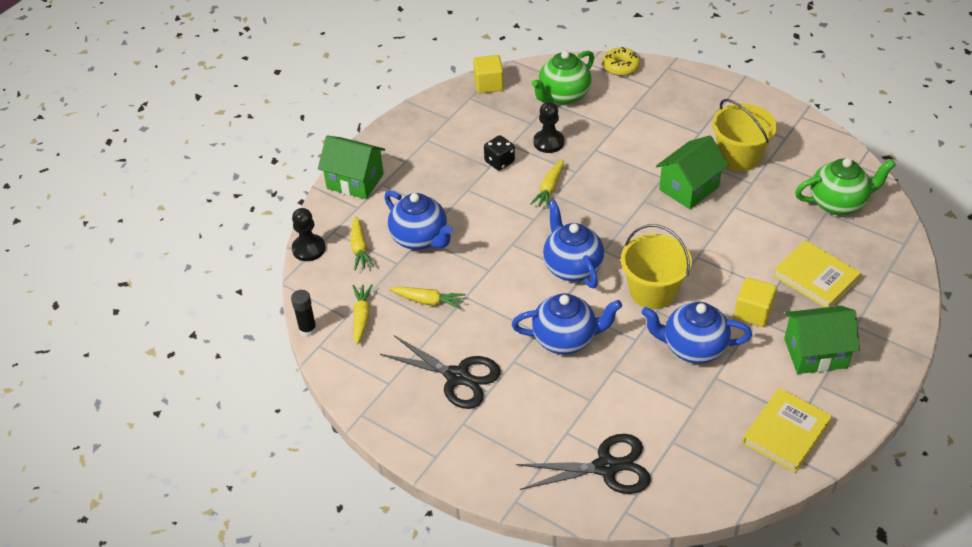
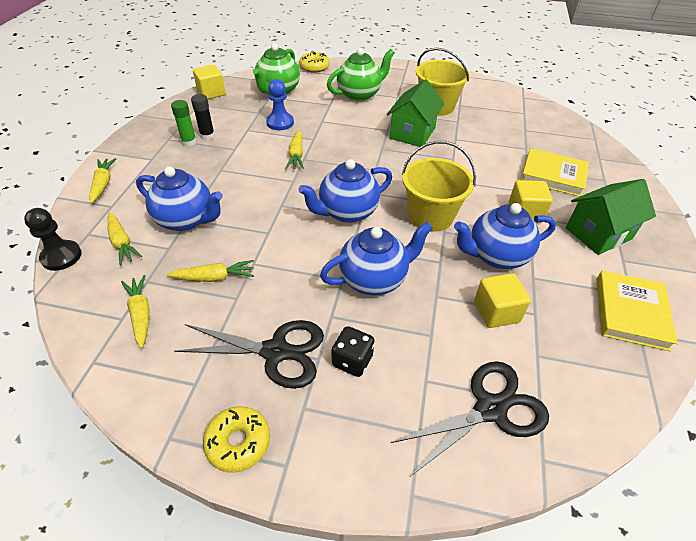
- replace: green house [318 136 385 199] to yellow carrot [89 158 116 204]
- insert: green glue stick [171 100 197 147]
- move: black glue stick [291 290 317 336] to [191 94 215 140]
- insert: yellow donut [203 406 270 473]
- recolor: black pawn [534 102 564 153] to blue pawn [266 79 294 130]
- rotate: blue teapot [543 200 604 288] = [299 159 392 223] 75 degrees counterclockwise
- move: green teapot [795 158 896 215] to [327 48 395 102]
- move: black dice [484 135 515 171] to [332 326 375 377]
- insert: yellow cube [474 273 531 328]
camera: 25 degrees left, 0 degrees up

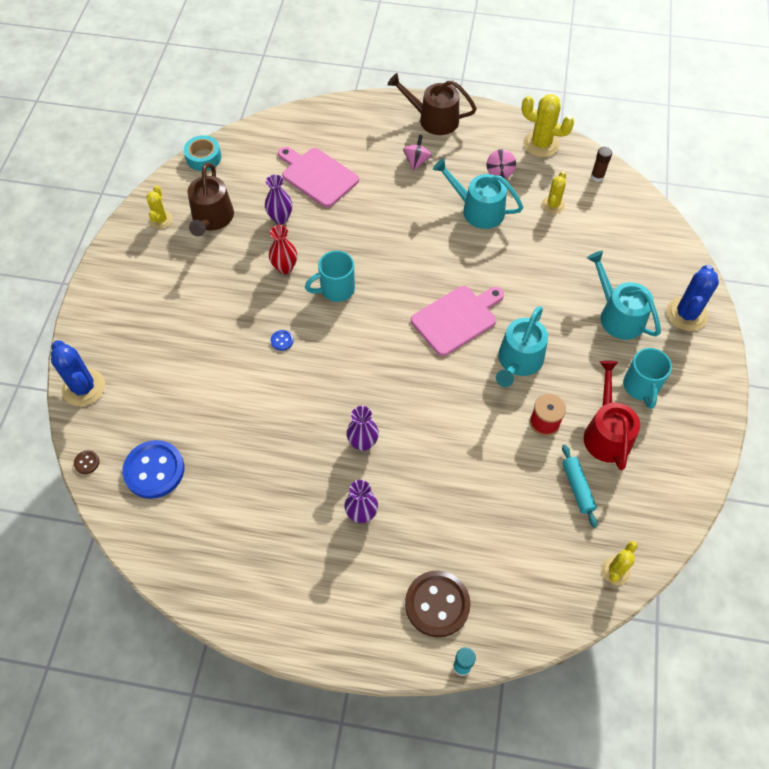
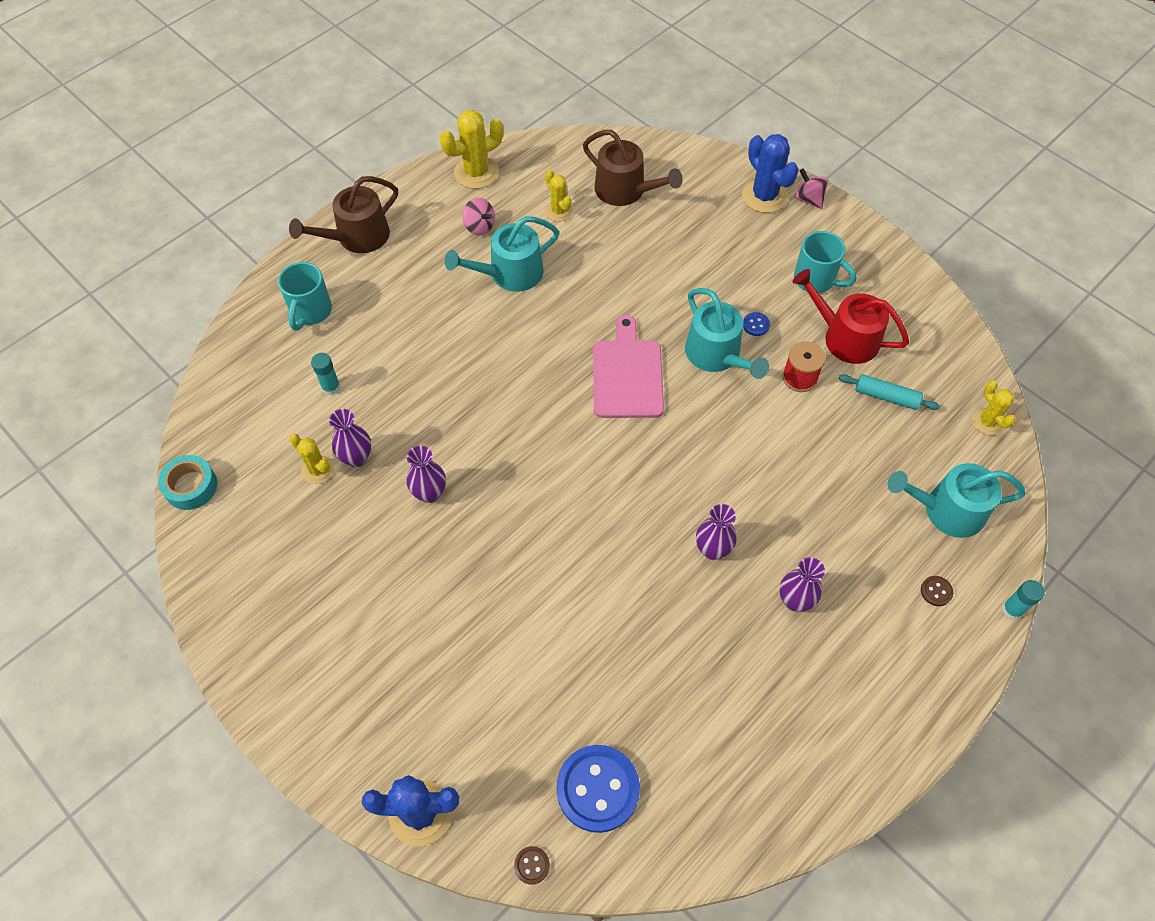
- move: turquoise mug [305 251 355 302] to [278 262 332 331]
- move: yellow cactus [146 185 173 229] to [289 434 334 484]
- replace: pink cutting board [278 147 359 208] to turquoise glue stick [311 353 341 395]
- recolor: red vase [269 225 297 274] to purple vase [407 445 446 503]
- move: brown watering can [188 163 234 236] to [583 130 683 206]
- move: blue button [271 330 294 351] to [743 312 770 336]
- move: pink spinning top [403 135 432 171] to [795 168 828 209]
- move: turquoise watering can [587 251 661 340] to [888 463 1026 538]
- resize: brown button [405 570 471 637] = [921 576 953 606] x0.41
- delete: brown glue stick [591 147 612 182]
camera: 55 degrees left, 0 degrees up

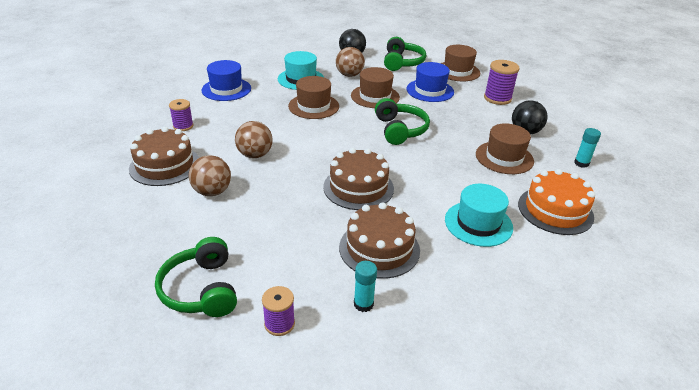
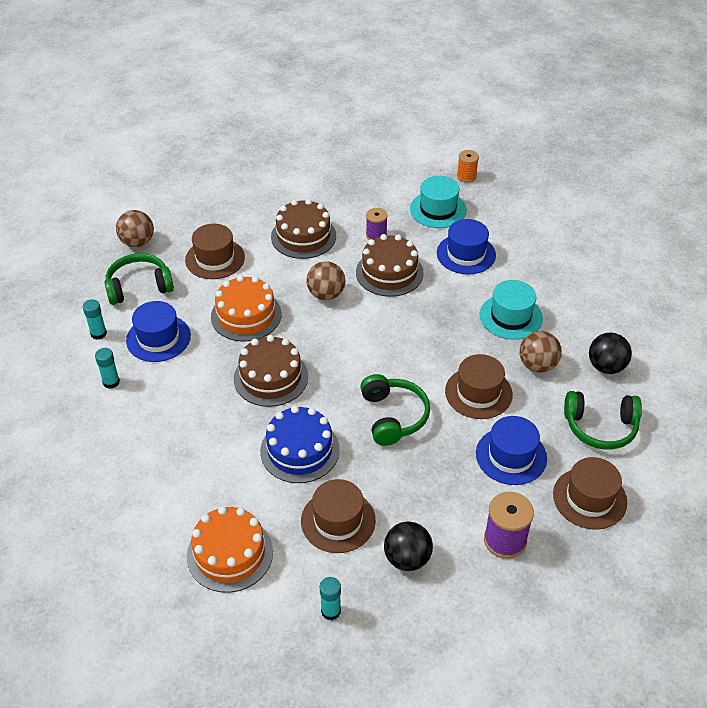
- replace: purple spool [262 286 295 336] to turquoise glue stick [83 299 107 340]
- move: brown ball [189 155 231 196] to [116 210 154 247]
- insert: blue hat [126 301 191 362]
- move: brown hat [288 76 339 119] to [185 224 245 279]
- insert: orange cake [211 275 281 342]
- insert: blue cake [260 406 340 483]
- move: brown cake [339 202 420 279] to [356 234 424 297]
- rotate: green headphones [375 98 430 145] = [360 374 430 446] 90 degrees counterclockwise
- move: turquoise hat [445 184 513 247] to [410 176 467 228]
- insert: orange spool [457 150 479 183]
camera: 90 degrees right, 10 degrees up

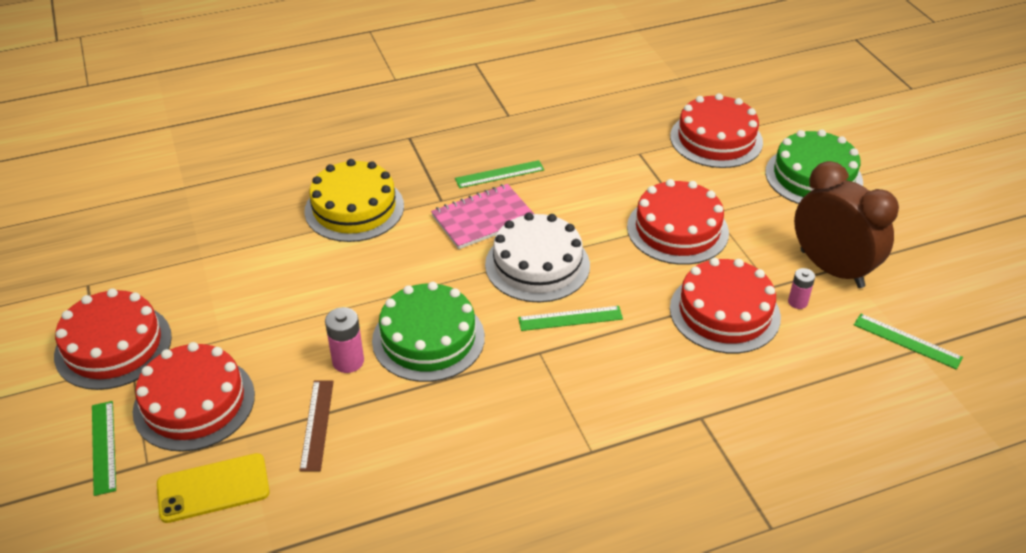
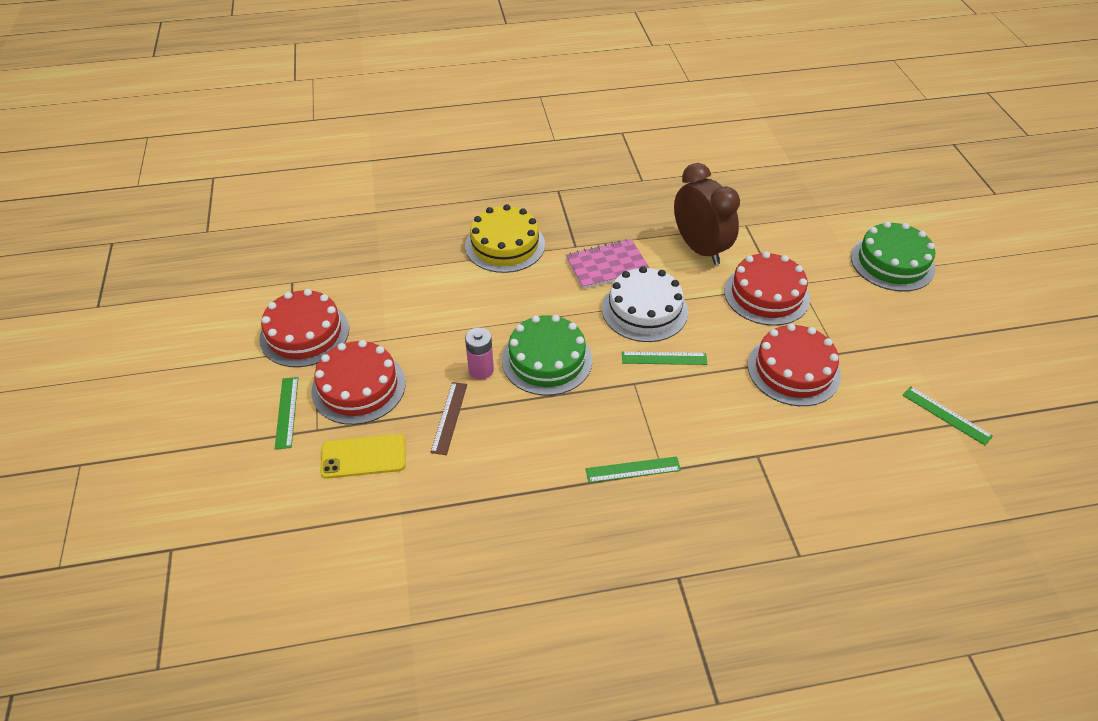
- move: green ruler [455 160 544 188] to [586 456 681 483]
- move: brown clock [794 161 899 288] to [674 163 740 265]
- delete: red cake [670 93 763 168]
- delete: pink battery [788 268 815 309]
camera: 10 degrees right, 5 degrees up

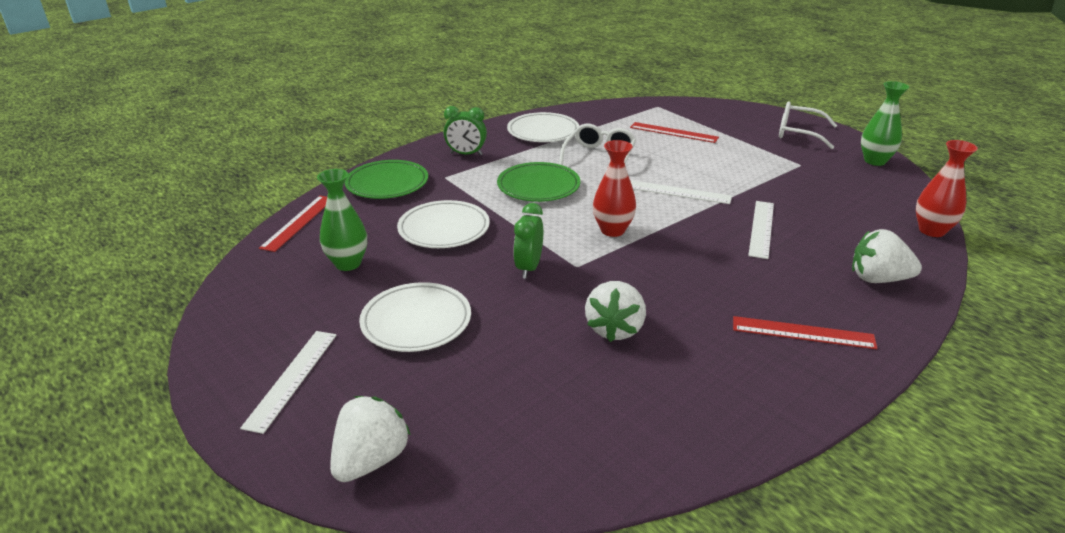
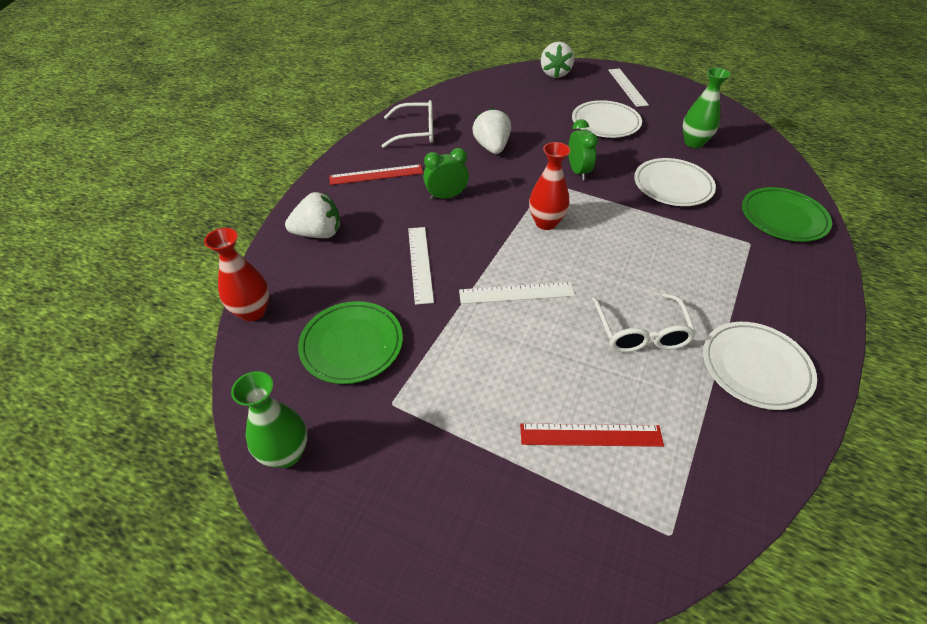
- move: green plate [497 162 580 202] to [298 301 403 384]
- move: white glasses [779 102 837 149] to [381 100 433 148]
- move: green clock [444 106 487 155] to [423 148 469 200]
- delete: red ruler [259 196 327 252]
camera: 155 degrees right, 15 degrees up

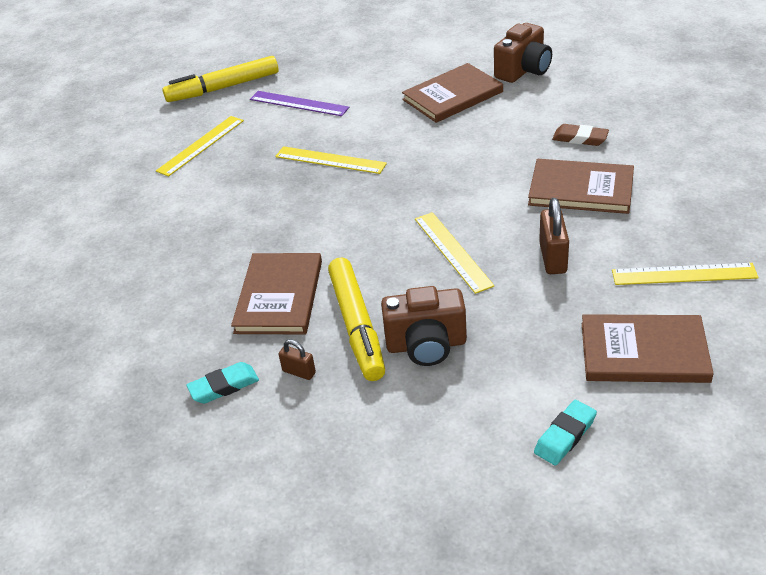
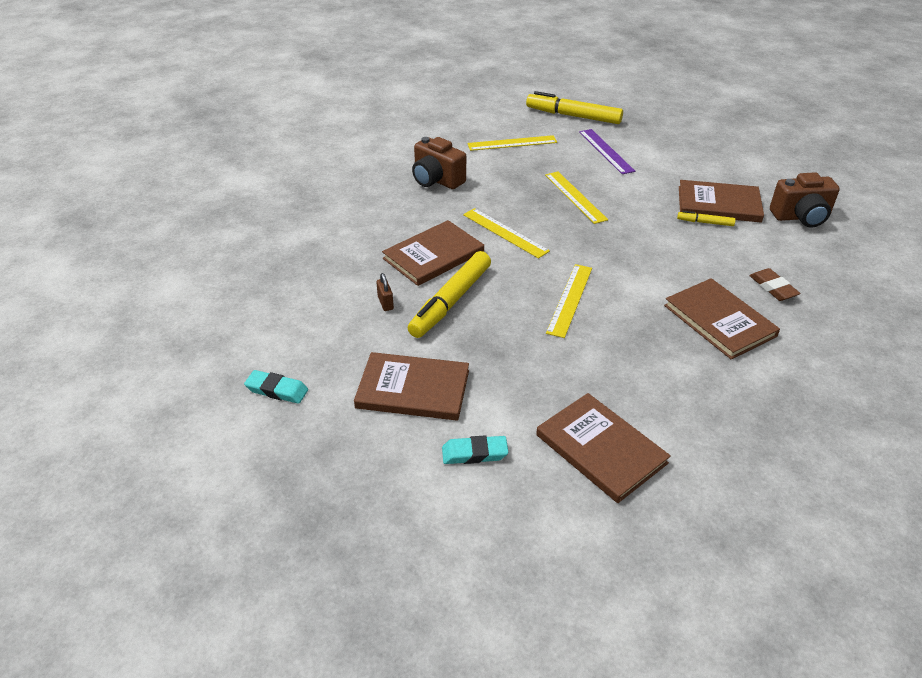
- move: turquoise eraser [186 362 259 404] to [244 370 308 404]
- insert: brown book [354 352 469 421]
- move: brown camera [381 286 467 366] to [412 137 466 189]
- move: yellow ruler [612 263 759 285] to [463 208 550 259]
- insert: yellow marker [677 211 735 226]
- delete: brown padlock [539 198 569 274]
camera: 40 degrees right, 0 degrees up

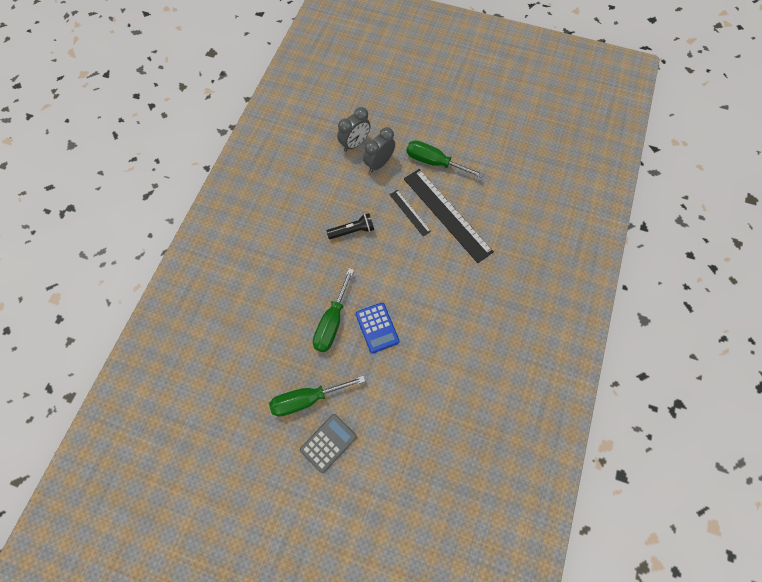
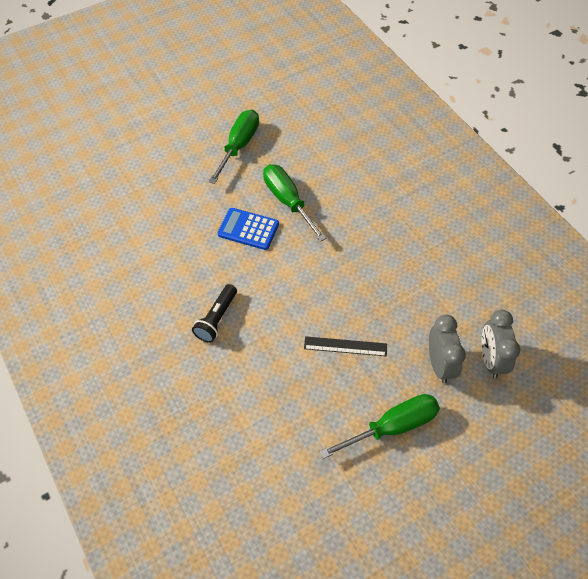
- move: black flashlight [327 213 374 239] to [192 284 237 343]
- delete: grey calculator [300 414 357 473]
- delete: black ruler [404 169 494 263]
camera: 130 degrees right, 10 degrees down

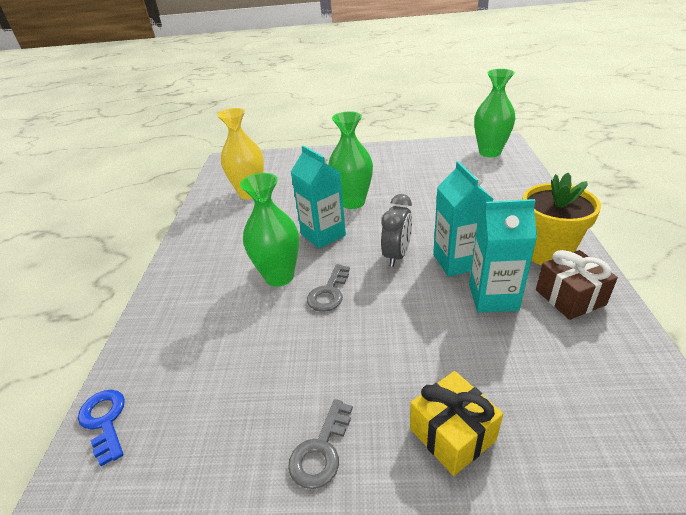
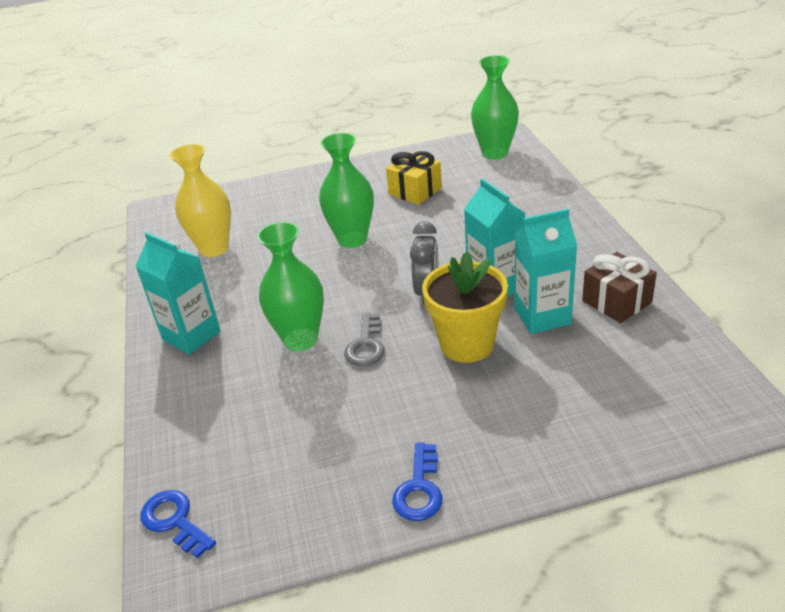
- move: turquoise carton [291 145 346 249] to [136 232 221 355]
- move: yellow gift [410 371 503 476] to [386 151 442 205]
- recolor: grey key [288 399 353 489] to blue key [392 442 442 521]
- move: yellow flower pot [522 173 601 265] to [422 251 508 363]
camera: 15 degrees left, 0 degrees up

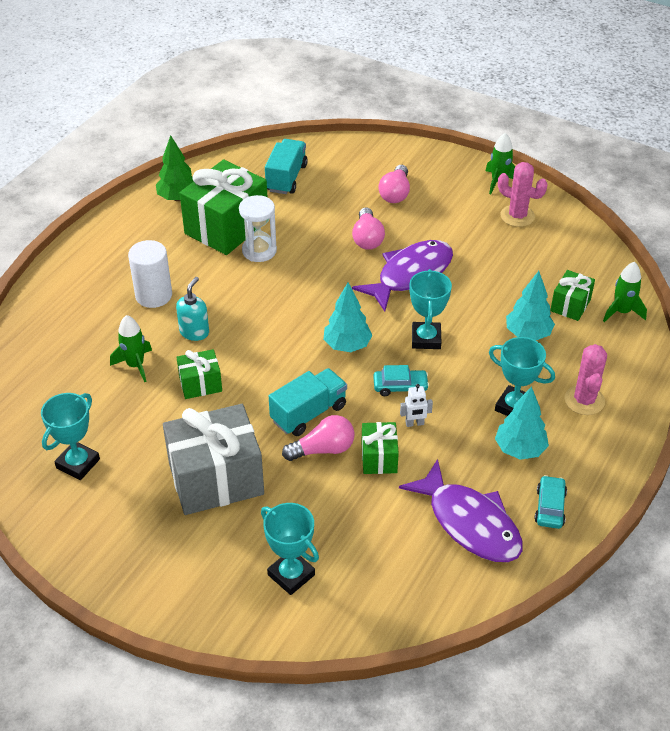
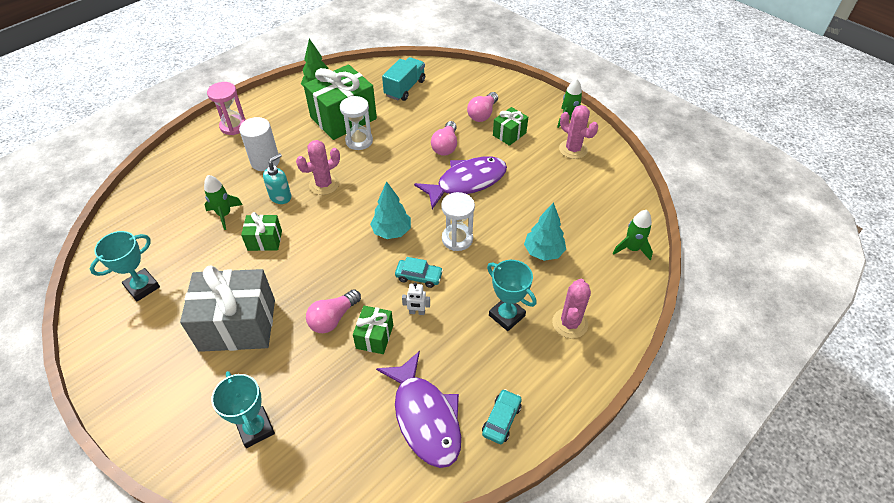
- insert: pink hourglass [207 82 246 135]
- insert: pink cactus [296 140 340 195]
- rotate: pink light bulb [282 415 354 461] = [306 289 361 333] 135 degrees clockwise
- replace: turquoise trophy [409 269 452 349] to white hourglass [441 192 475 251]
- move: green gift [550 270 595 321] to [493 107 528 146]
- delete: turquoise truck [269 368 347 436]
- delete: turquoise tree [495 386 549 460]
camera: 15 degrees right, 5 degrees up

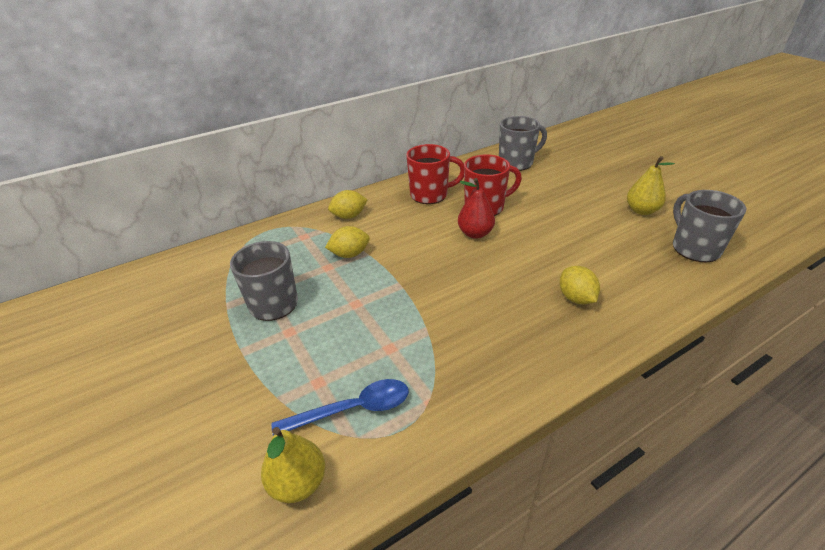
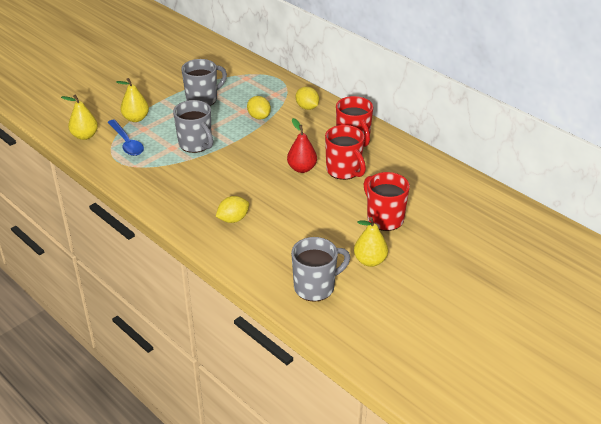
- insert: yellow pear [116 78 149 122]
- move: grey mug [499 116 547 171] to [173 100 213 153]
- insert: red mug [364 172 410 231]
camera: 75 degrees right, 0 degrees up

